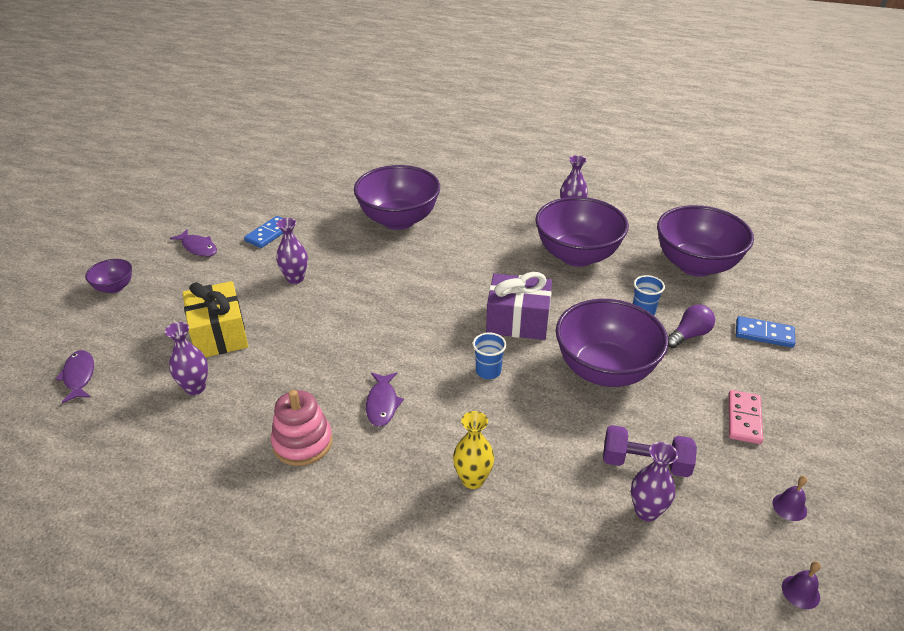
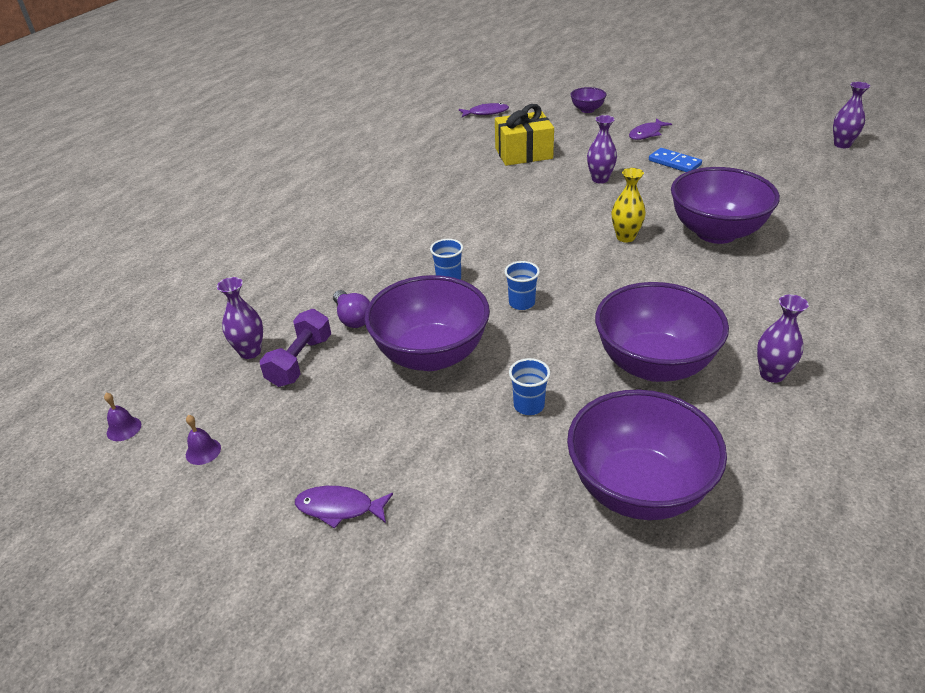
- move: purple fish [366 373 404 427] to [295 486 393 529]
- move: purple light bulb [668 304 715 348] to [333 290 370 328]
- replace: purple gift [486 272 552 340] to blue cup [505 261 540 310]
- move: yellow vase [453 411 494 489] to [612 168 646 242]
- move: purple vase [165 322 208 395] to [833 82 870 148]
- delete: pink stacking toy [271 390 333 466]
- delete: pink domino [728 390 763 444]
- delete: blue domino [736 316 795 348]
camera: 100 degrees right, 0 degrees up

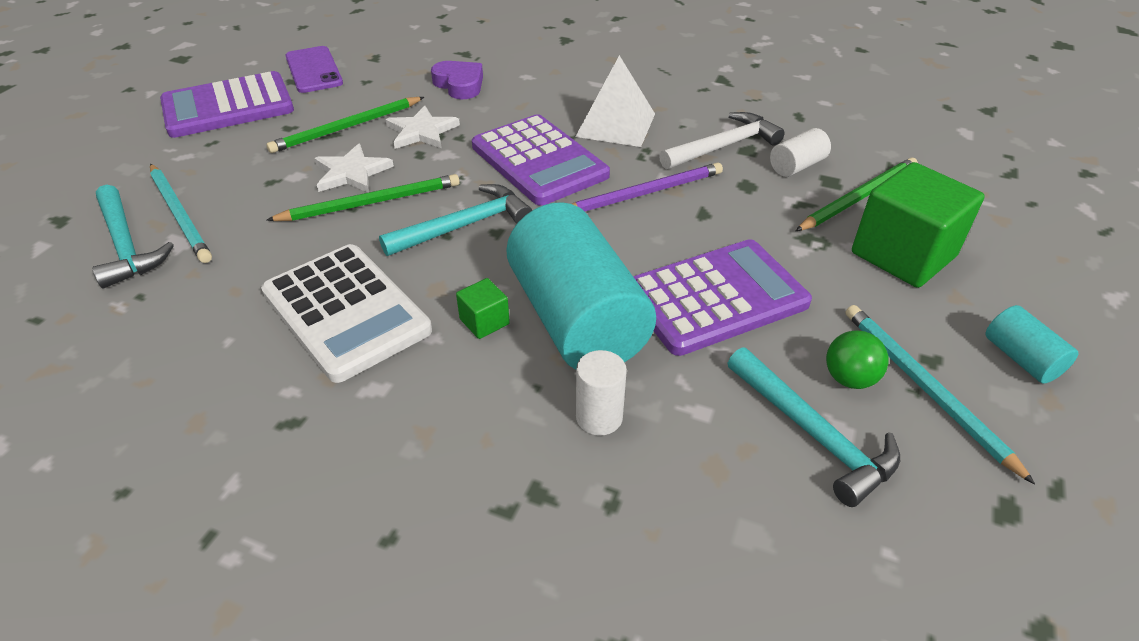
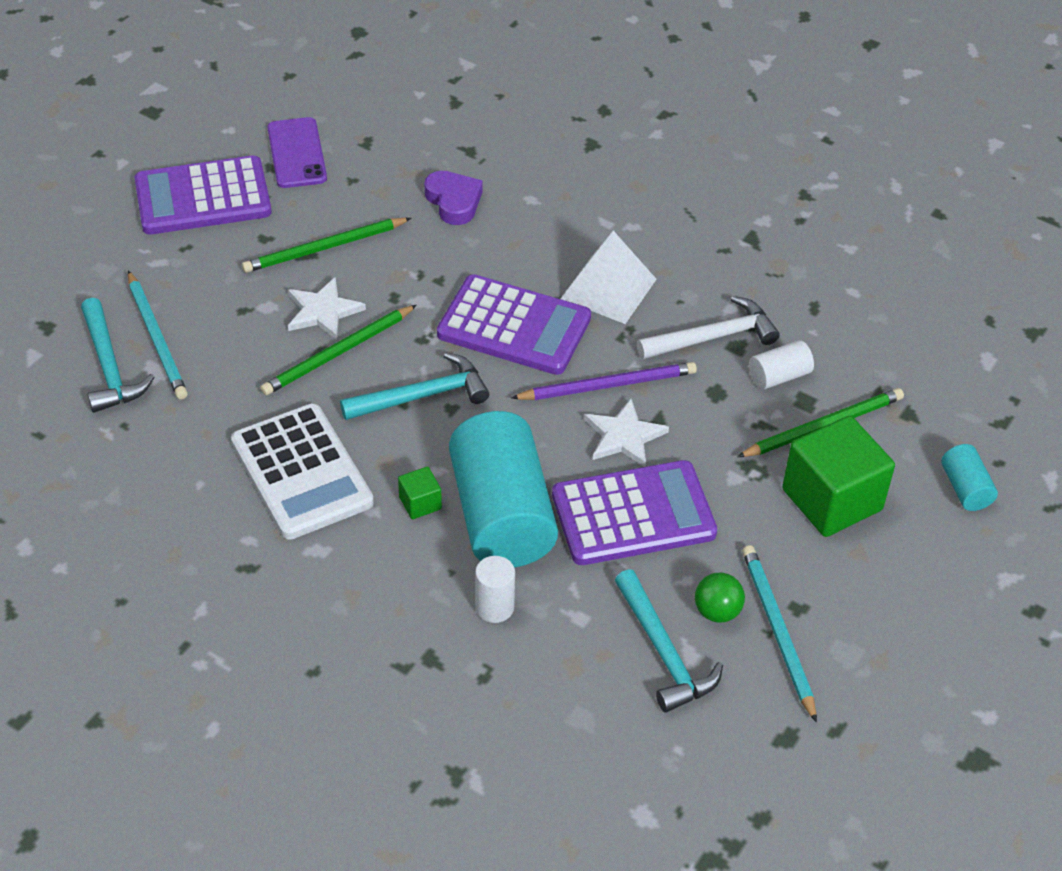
- rotate: green pencil [266 174 460 221] = [260 305 417 395] 150 degrees clockwise
- rotate: purple calculator [472 114 610 206] = [437 274 591 375] 45 degrees counterclockwise
- move: white star [386 105 460 149] to [584 399 669 467]
- move: turquoise cylinder [985 305 1079 384] to [941 444 998 511]
camera: 10 degrees right, 5 degrees up

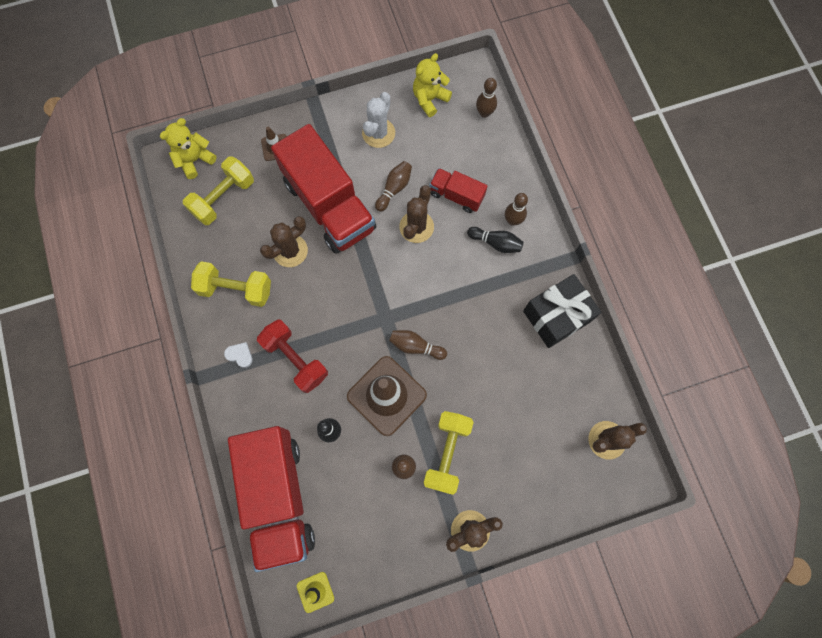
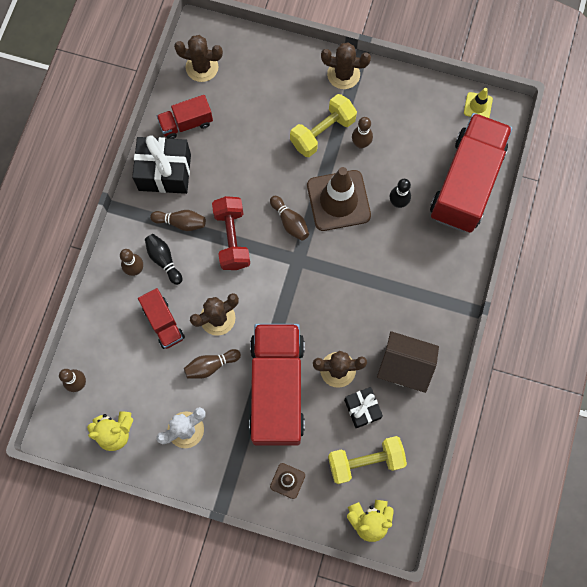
- insert: brown bowling pin [150 210 206 231]
- insert: red truck [157 95 213 139]
- move: red dumbbell [257 319 328 393] to [212 196 250 270]
- insert: black gift [344 387 383 428]
- replace: yellow dumbbell [191 261 271 307] to brown house [377 331 439 393]
- delete: white heart [224 342 253 368]
camera: 145 degrees left, 0 degrees up

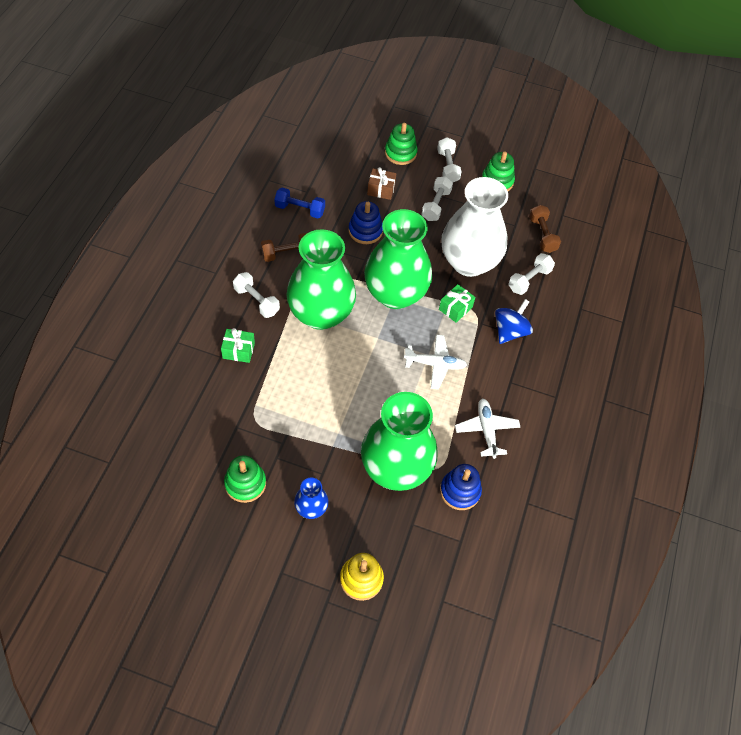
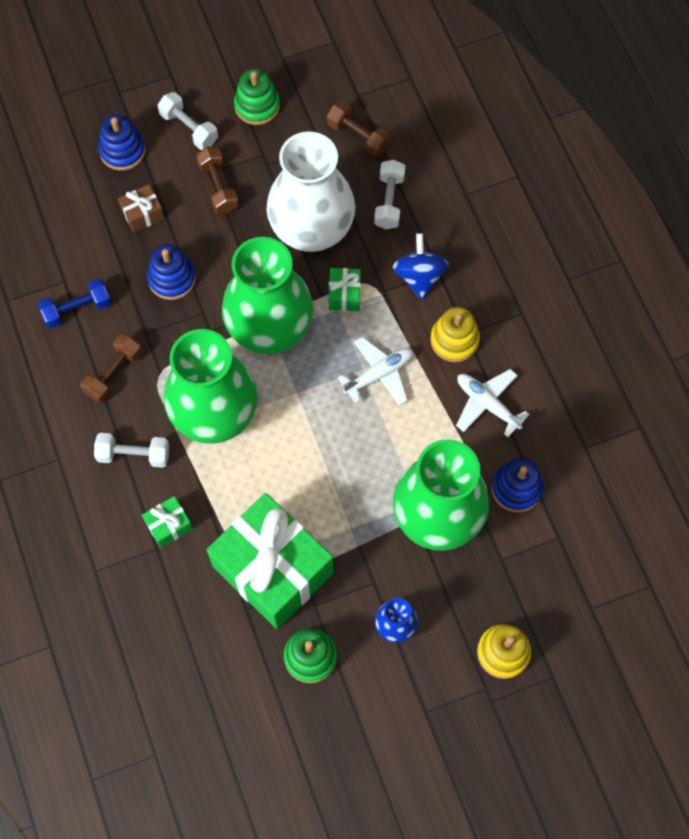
- recolor: green stacking toy [385 123 417 165] to blue stacking toy [98 114 146 171]
- recolor: white dumbbell [421 176 453 221] to brown dumbbell [196 147 239 214]
- insert: green gift [207 493 334 629]
- insert: yellow stacking toy [430 307 480 362]
camera: 35 degrees left, 10 degrees up

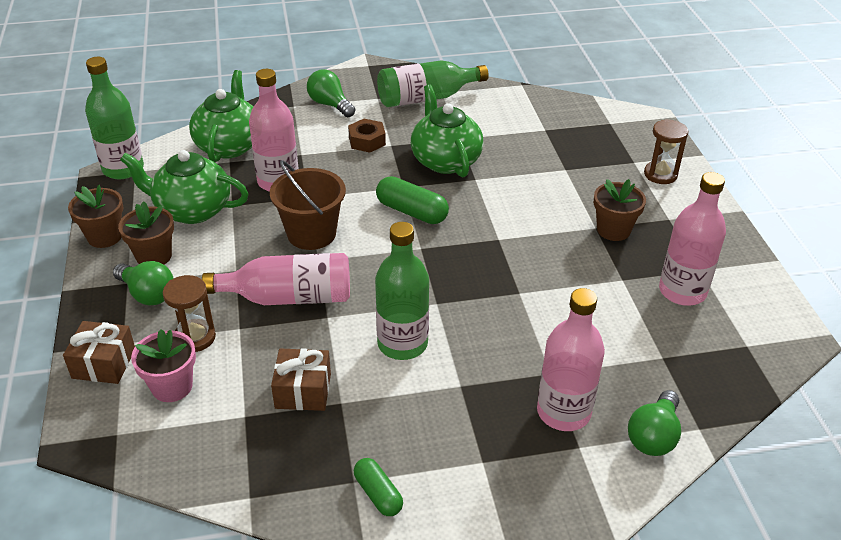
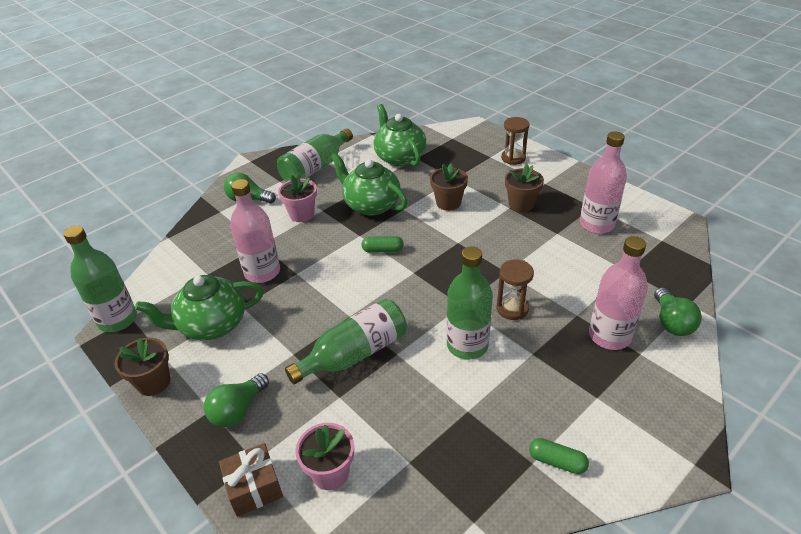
- rotate: green light bulb [113 261 174 305] = [204 373 269 427] 120 degrees clockwise
- replace: brown nut [348 119 386 153] to pink flower pot [278 174 317 222]
- recolor: pink bottle [202 253 350 305] to green bottle [285 299 407 384]
- resize: green capsule [376 176 449 224] = [361 236 404 253] x0.64
- move: green teapot [189 70 253 163] to [373 104 427 166]
- move: brown flower pot [118 201 174 264] to [430 163 468 211]
- move: brown hourglass [163 275 216 352] to [496 259 534 320]
- delete: brown bucket [270 160 346 250]
- delete: brown gift [271 349 331 411]
camera: 30 degrees left, 0 degrees up

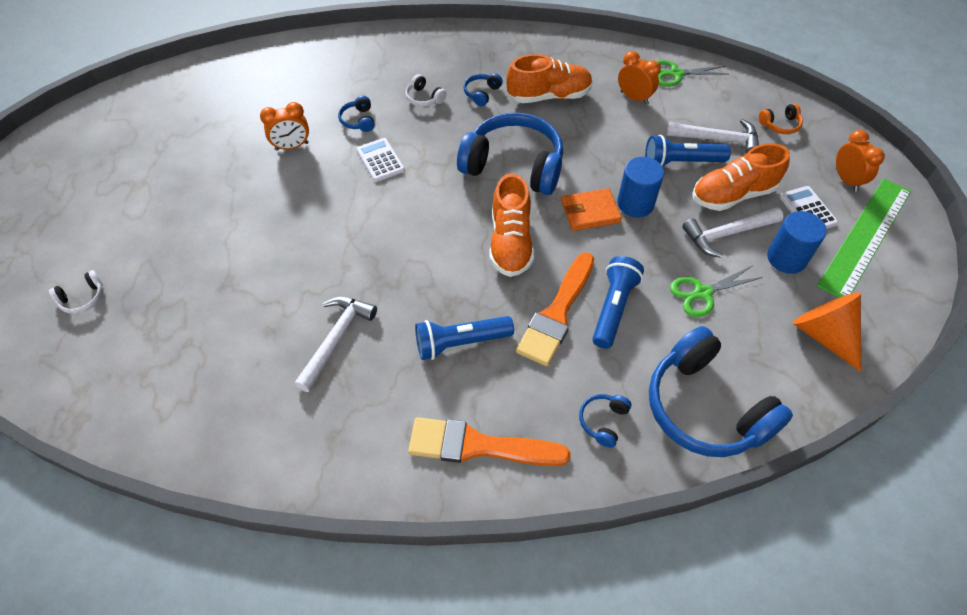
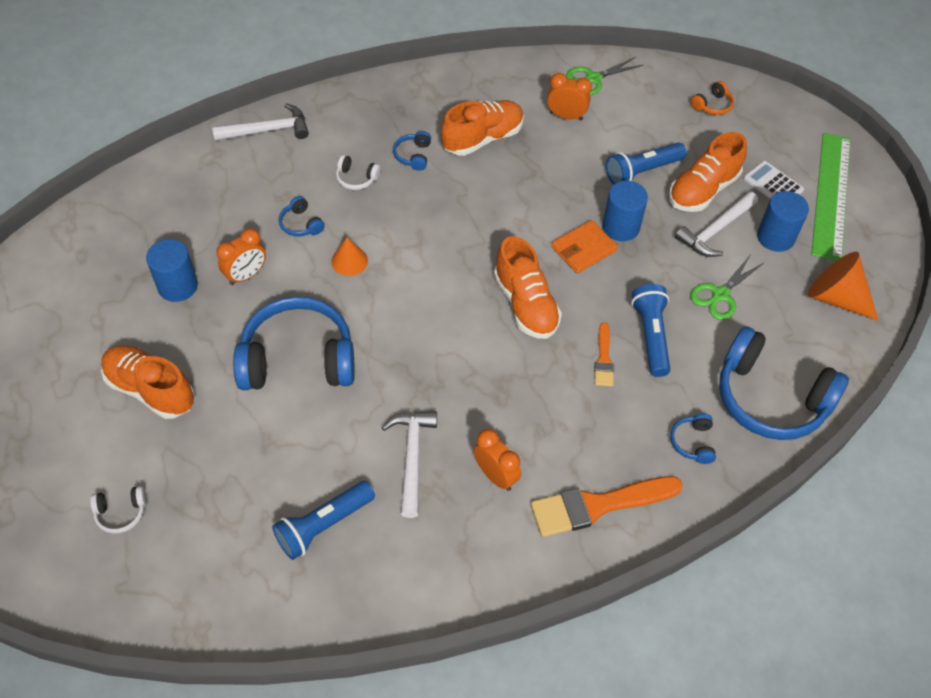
- rotate: white headphones [49 270 103 314] = [90 486 146 534] 45 degrees clockwise
- insert: orange shoe [101 346 194 419]
- insert: blue cylinder [146 239 198 302]
- move: white hammer [666 119 759 153] to [212 103 309 141]
- move: blue headphones [457 113 563 195] to [233 296 355 390]
- move: blue flashlight [415 316 514 360] to [272 481 375 560]
- replace: white calculator [356 138 405 182] to orange cone [331 237 368 276]
- move: orange clock [836 130 885 192] to [474 429 521 491]
- resize: orange brush [516 252 595 366] = [594 322 614 387] x0.53
camera: 25 degrees left, 0 degrees up

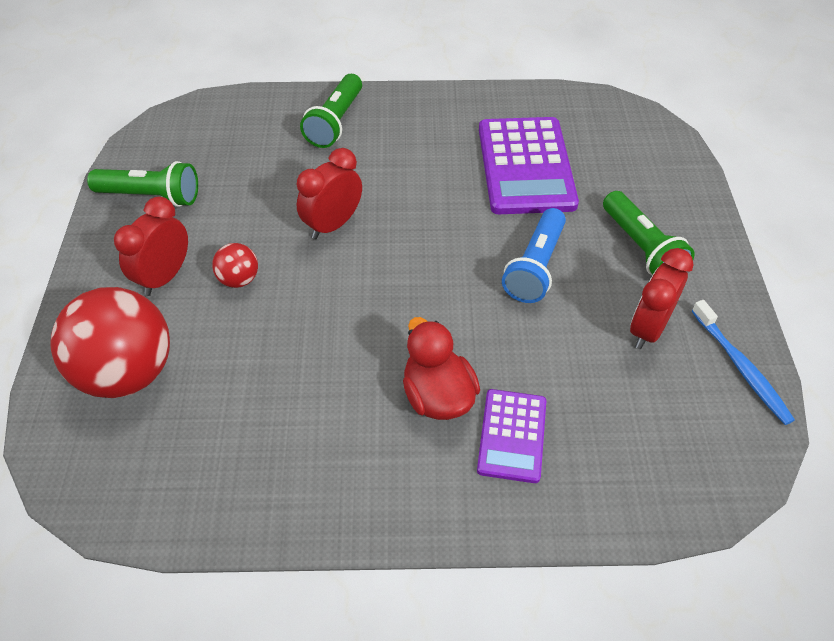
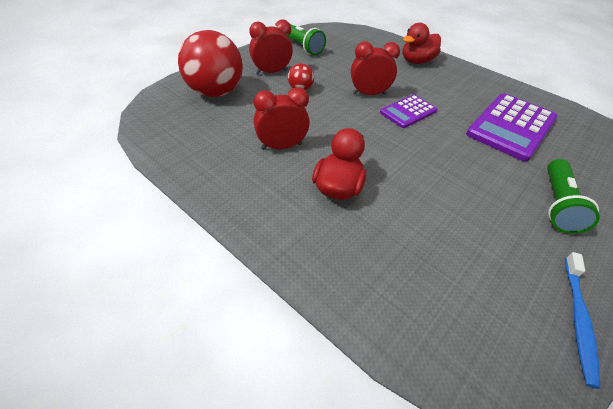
- move: red clock [630 248 693 349] to [253 87 310 150]
- move: purple calculator [477 389 546 483] to [380 95 437 128]
- replace: green flashlight [300 74 362 148] to red duck [402 23 441 64]
- delete: blue flashlight [502 208 566 303]
camera: 40 degrees right, 5 degrees down

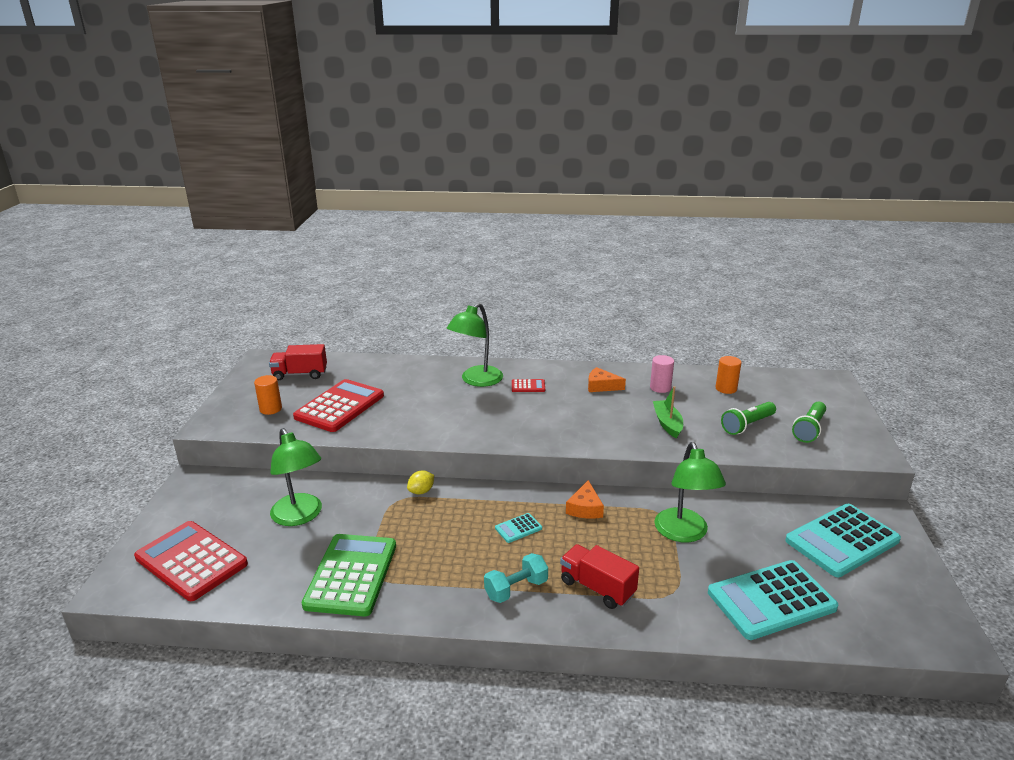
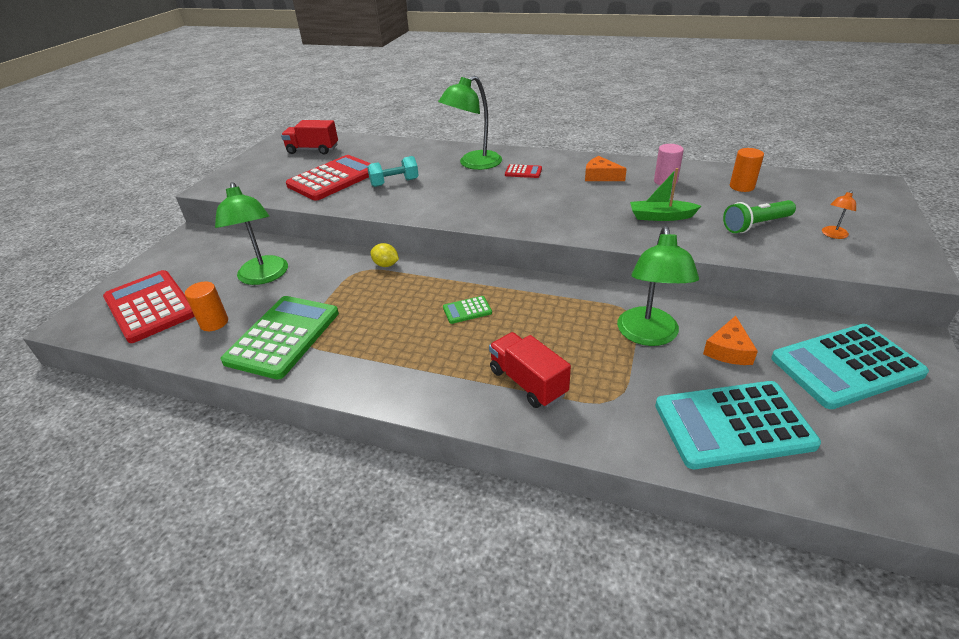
- move: orange cylinder [254 375 282 415] to [185 282 228 331]
- move: turquoise dumbbell [484 553 548 603] to [367 156 419 187]
- rotate: yellow lemon [407 471 434 494] = [370 243 399 267] 60 degrees clockwise
- recolor: turquoise calculator [495 513 542 543] to green calculator [443 296 492 324]
- rotate: green boat [653 386 683 439] = [630 168 701 221] 90 degrees counterclockwise
- move: orange cheese [566 480 604 519] to [703 316 758 365]
- replace: green flashlight [792 402 826 443] to orange lamp [822 190 856 239]
camera: 15 degrees right, 10 degrees up

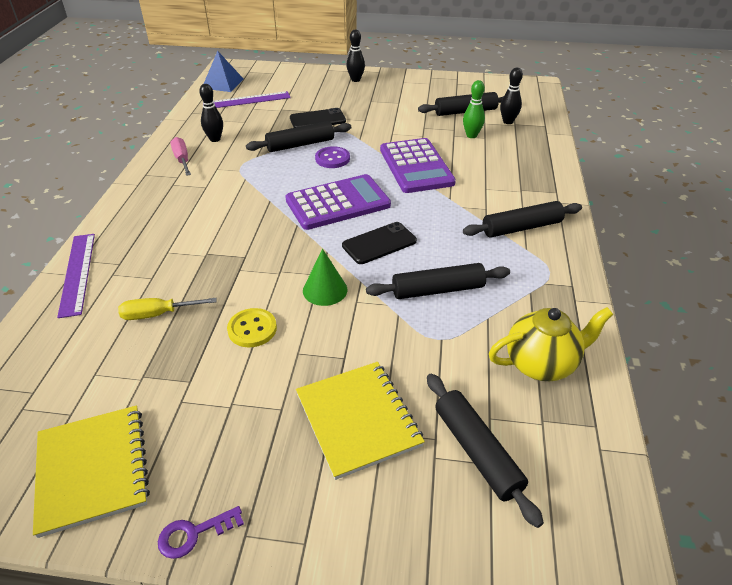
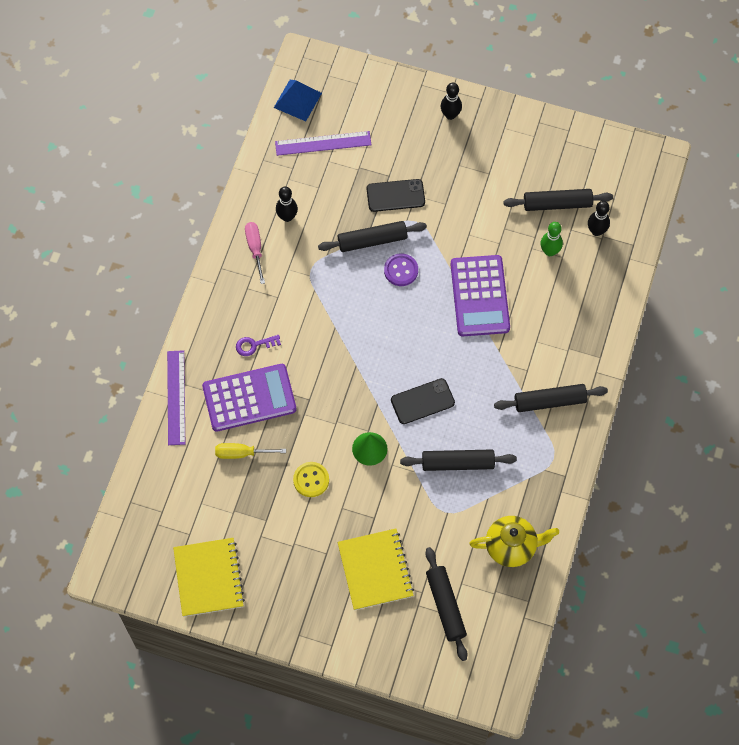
- move: purple calculator [285 174 391 230] to [202 364 296 432]
- move: purple key [158 506 244 559] to [236 335 281 356]
camera: 10 degrees right, 25 degrees up

